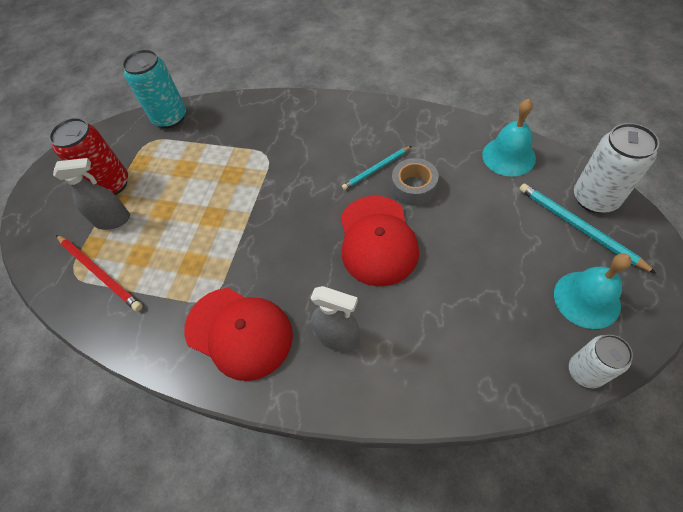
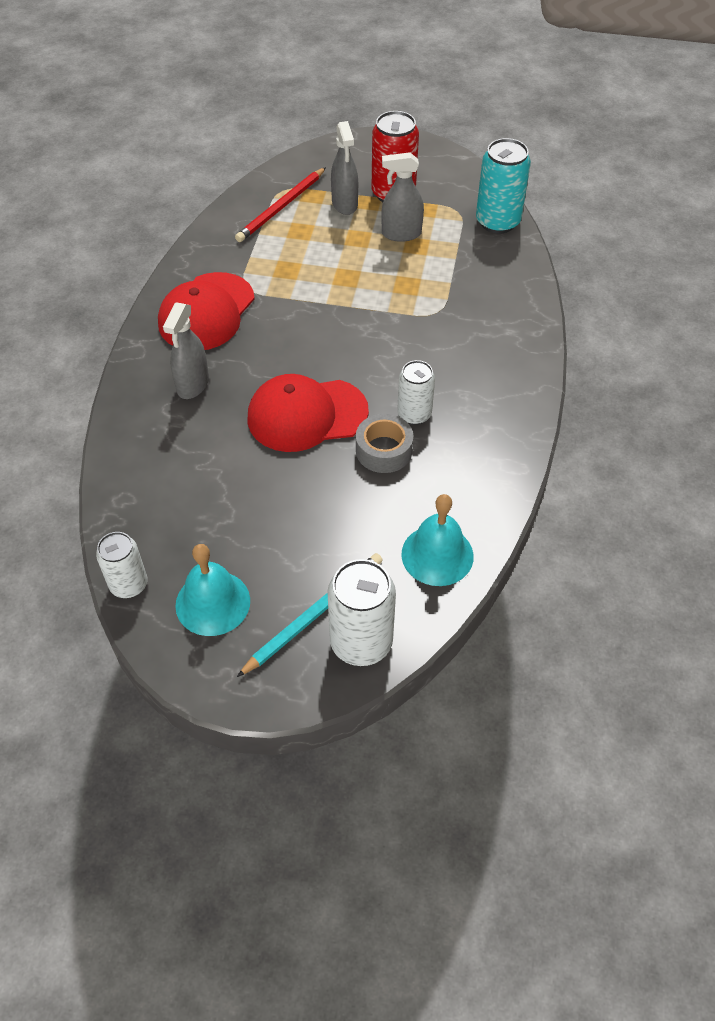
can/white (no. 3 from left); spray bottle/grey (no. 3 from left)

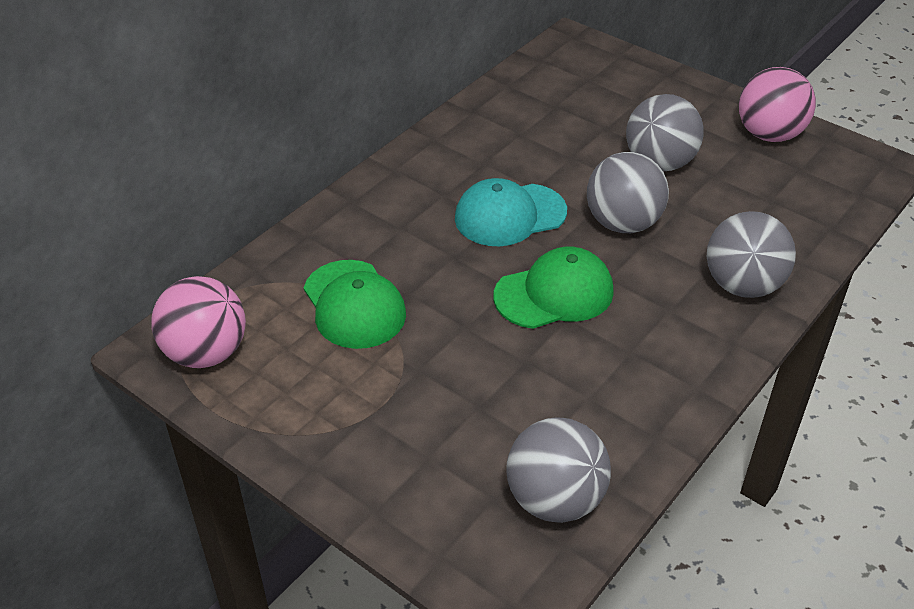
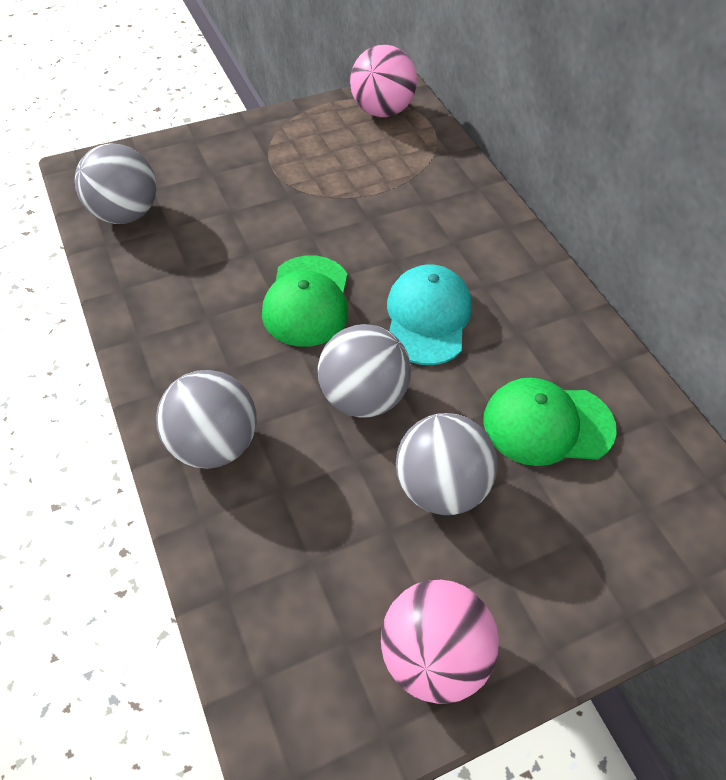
cap/green (no. 2 from left)

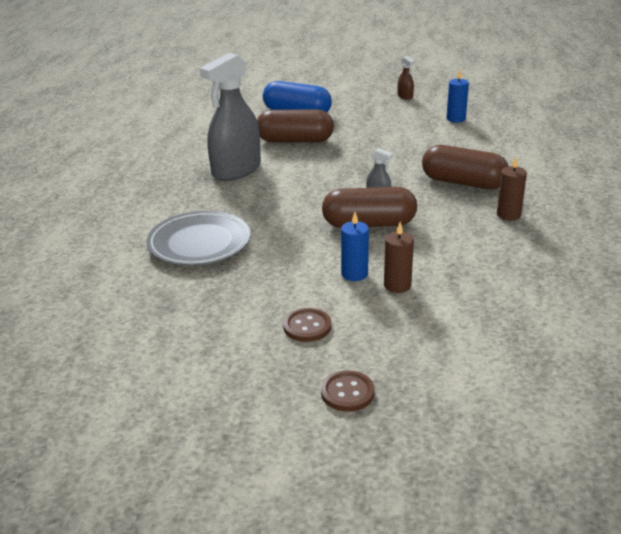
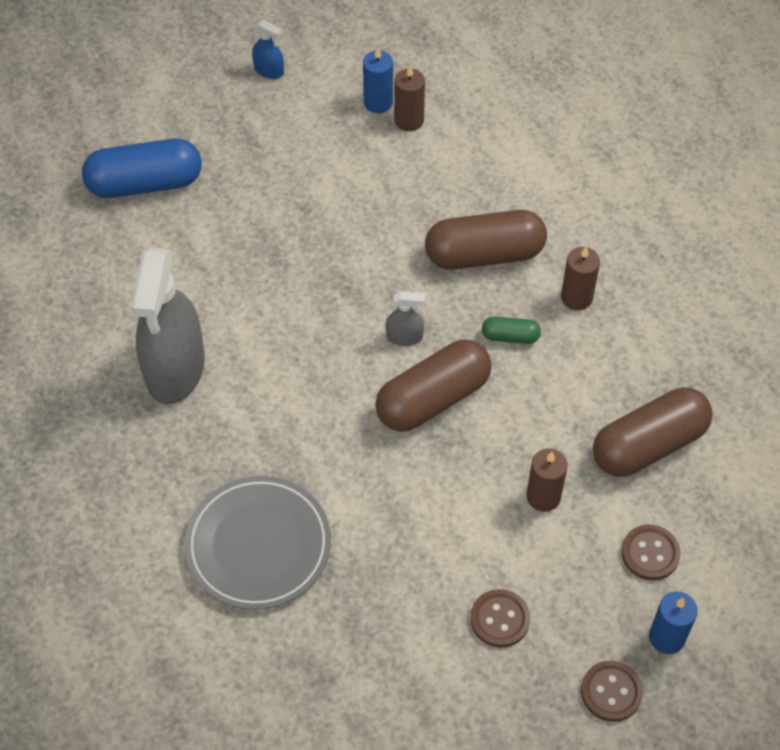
capsule/brown (no. 3 from left); candle/blue (no. 2 from left); spray bottle/blue; candle/brown (no. 1 from left); capsule/green; button/brown (no. 3 from left)

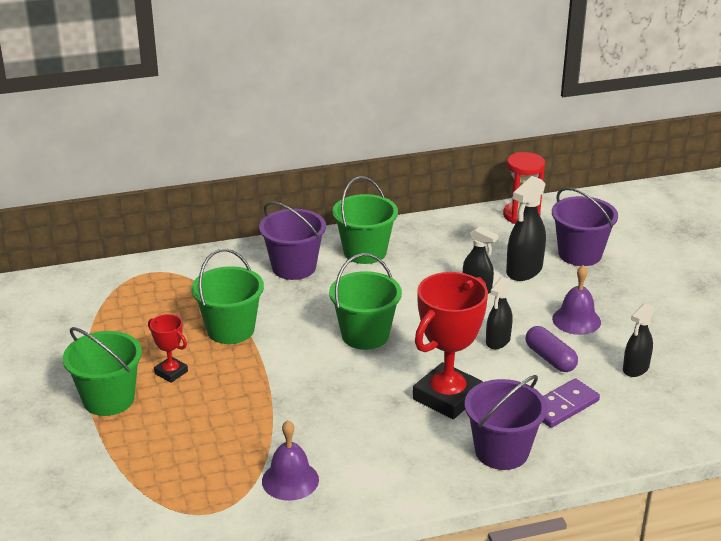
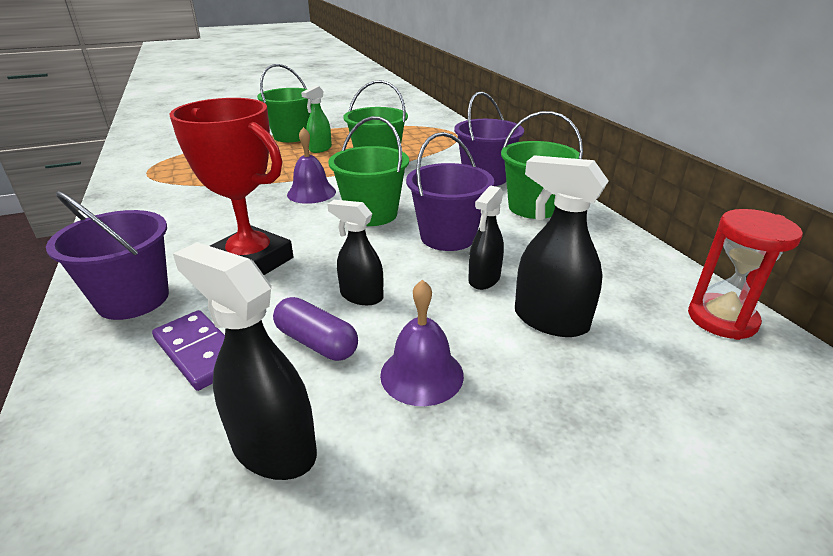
spray bottle/green; bell/purple (no. 1 from left); capsule/purple; bucket/purple (no. 2 from left); spray bottle/black (no. 1 from left)

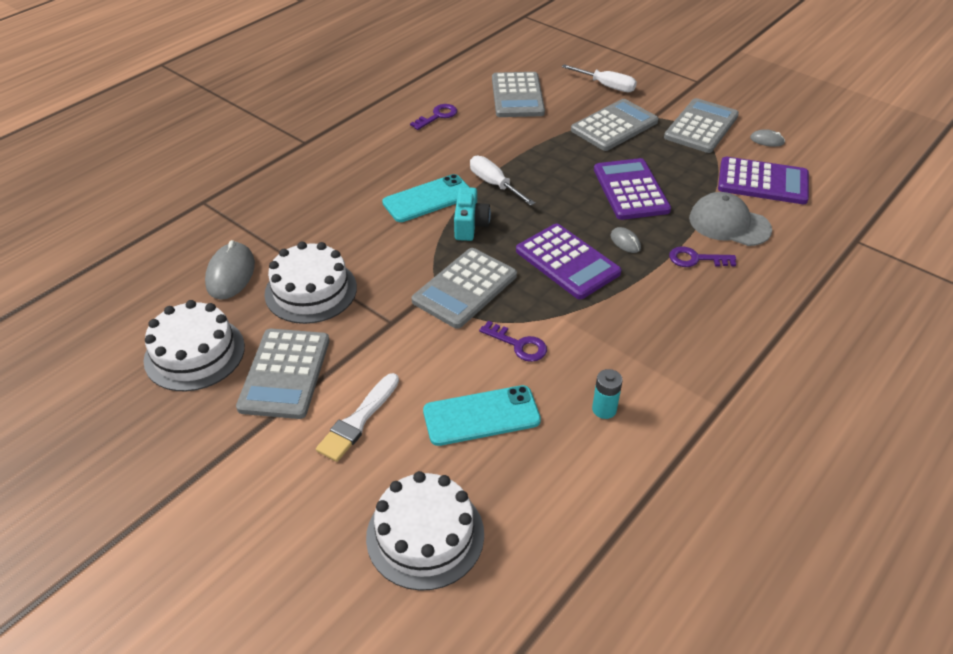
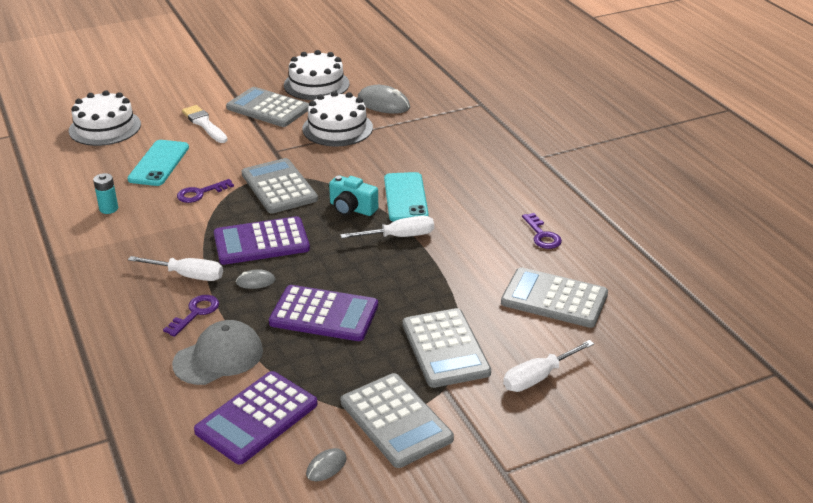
screwdriver/white (no. 1 from left)

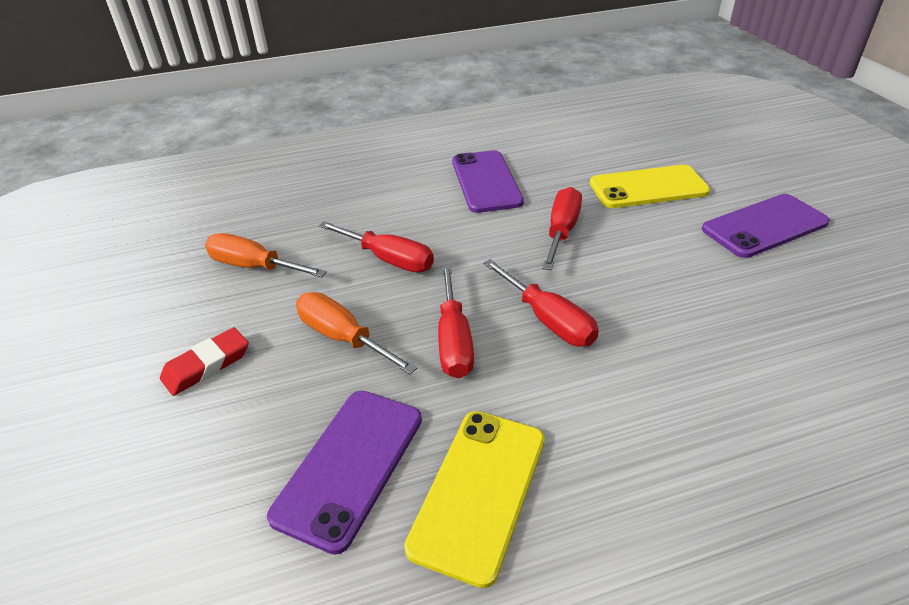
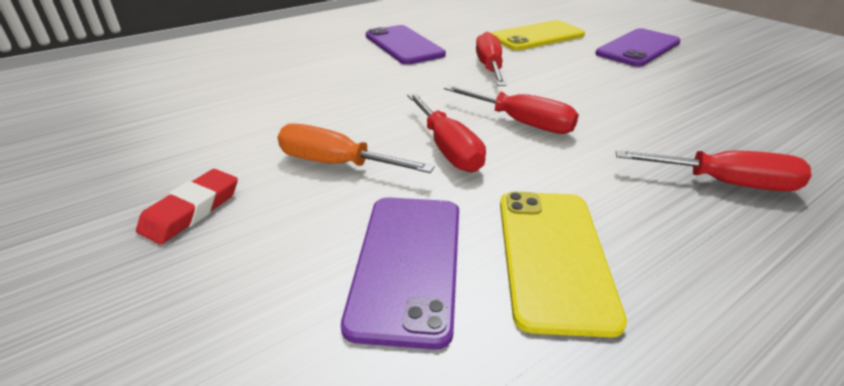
screwdriver/orange (no. 1 from left in the first image); screwdriver/red (no. 4 from left)

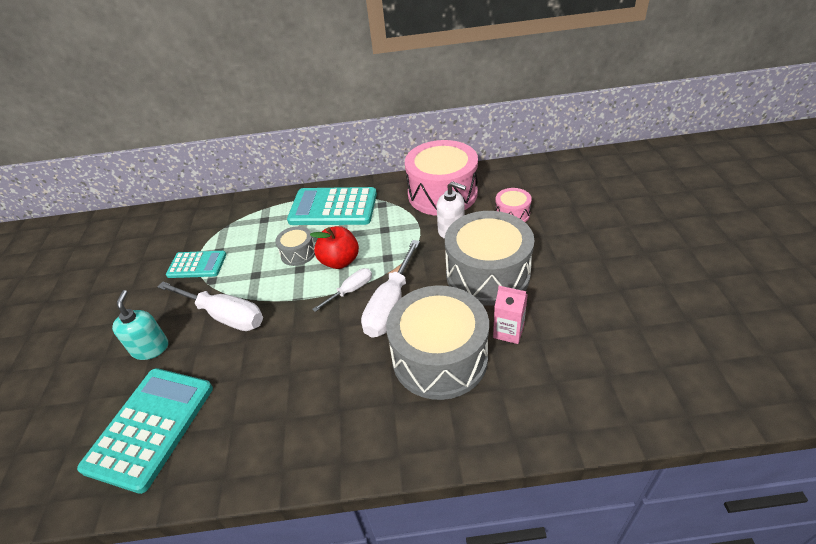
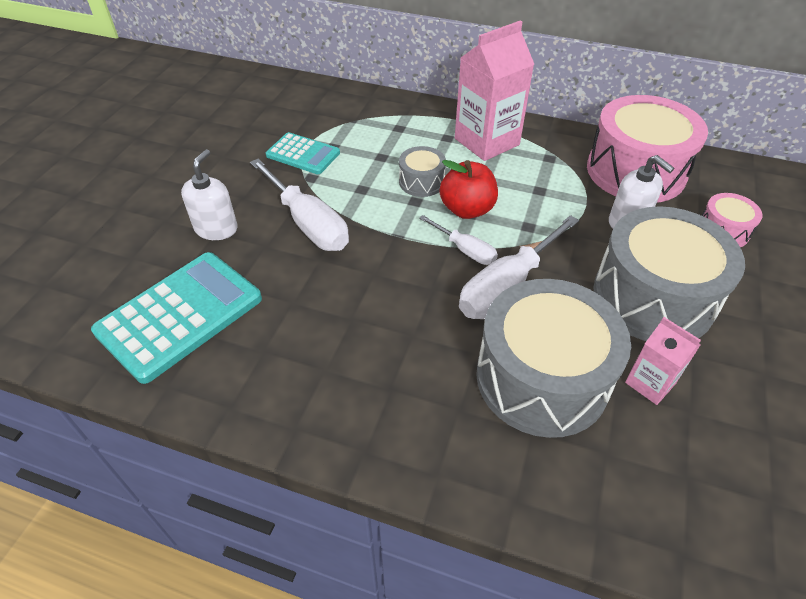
soap dispenser/white (no. 1 from left); carton/pink (no. 1 from left); screwdriver/white (no. 2 from left)

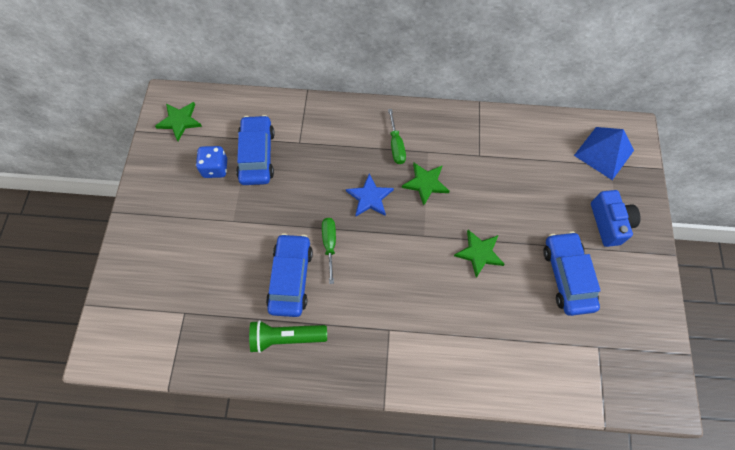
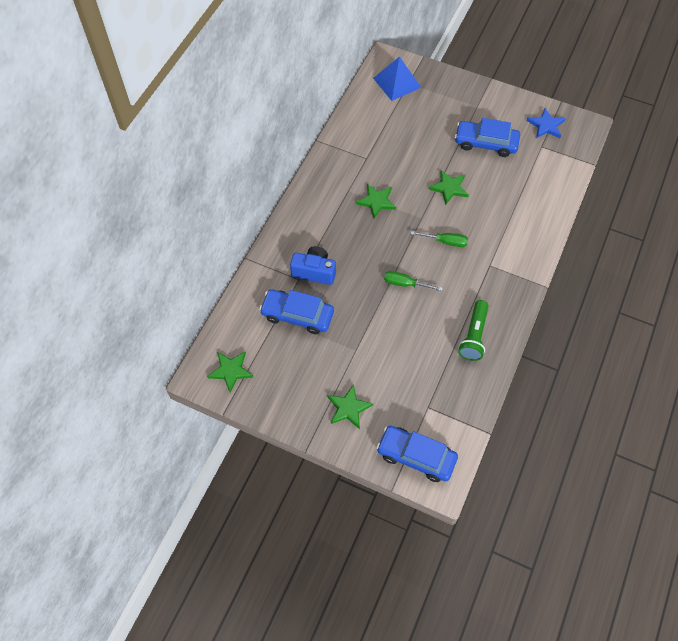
dice/blue; car/blue (no. 2 from left); star/blue; screwdriver/green (no. 2 from left); camera/blue; star/green (no. 2 from left)

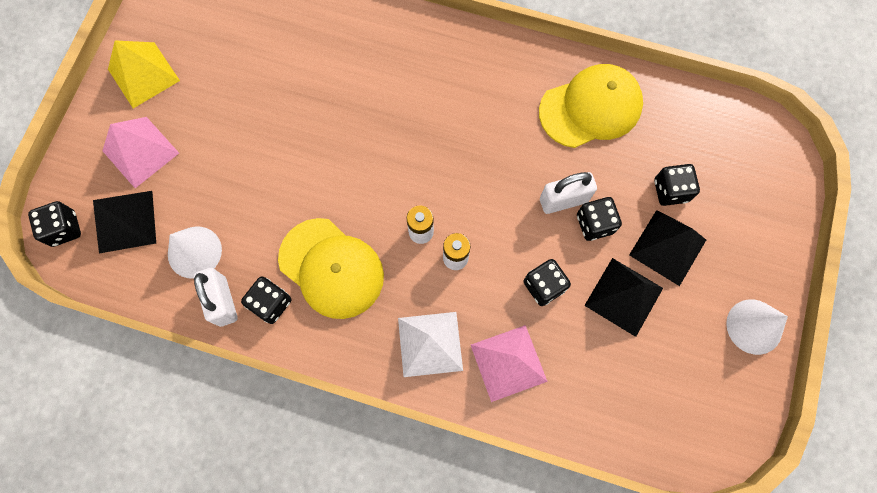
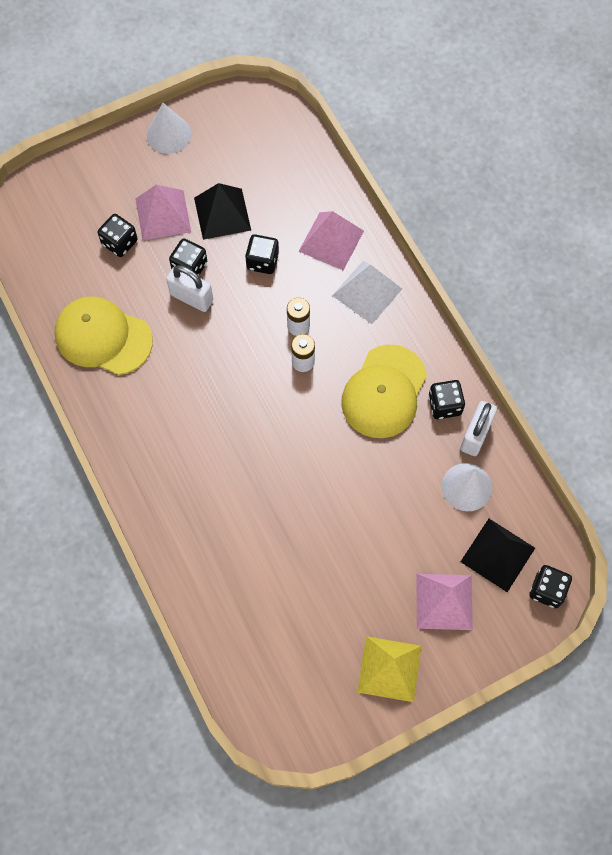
cap/yellow (no. 2 from left); pyramid/pink (no. 1 from left)

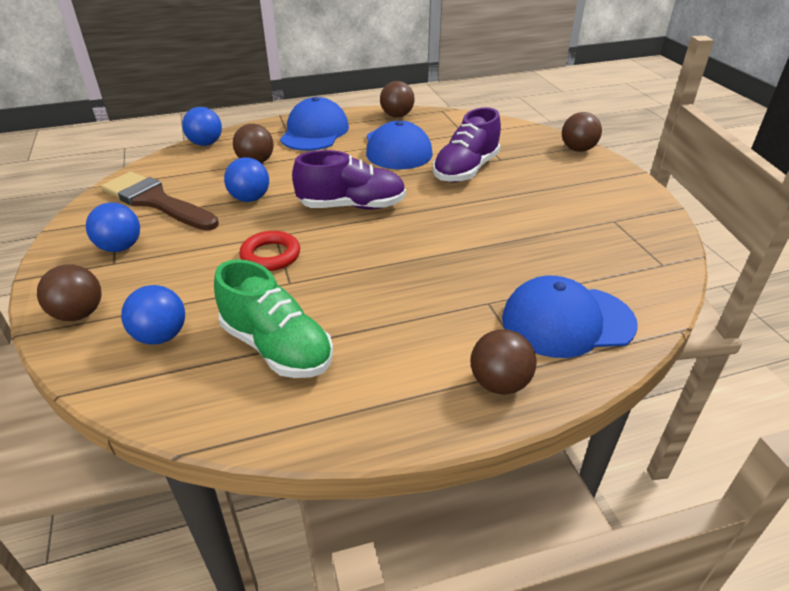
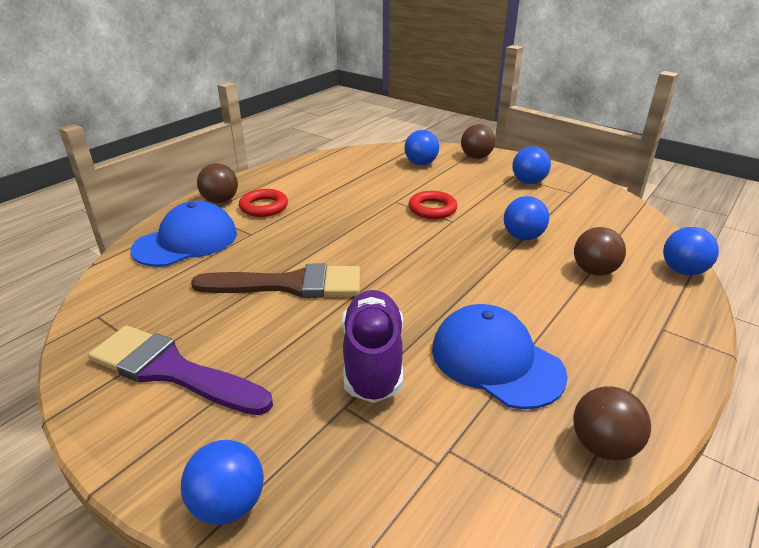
brush/brown; shoe/green; cap/blue (no. 1 from left in the first image); shoe/purple (no. 1 from left in the first image); ball/blue (no. 1 from left); brush/purple; ring/red (no. 1 from left)

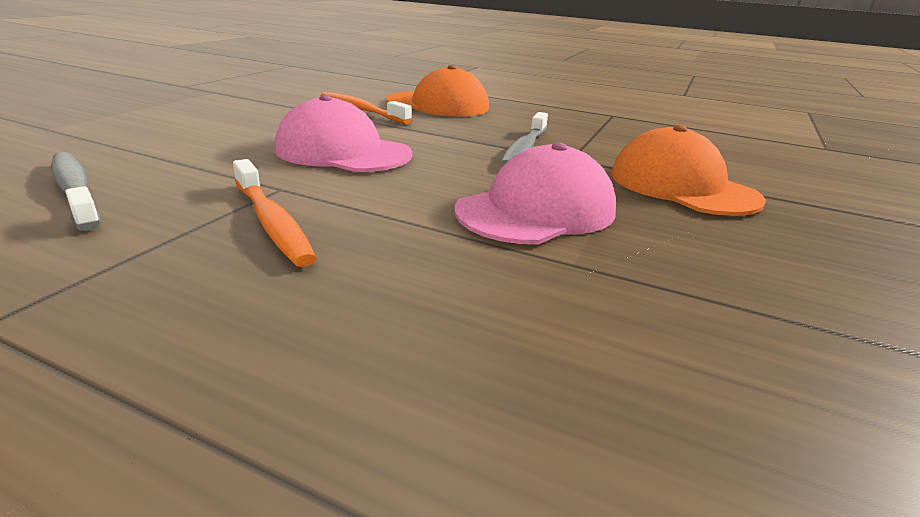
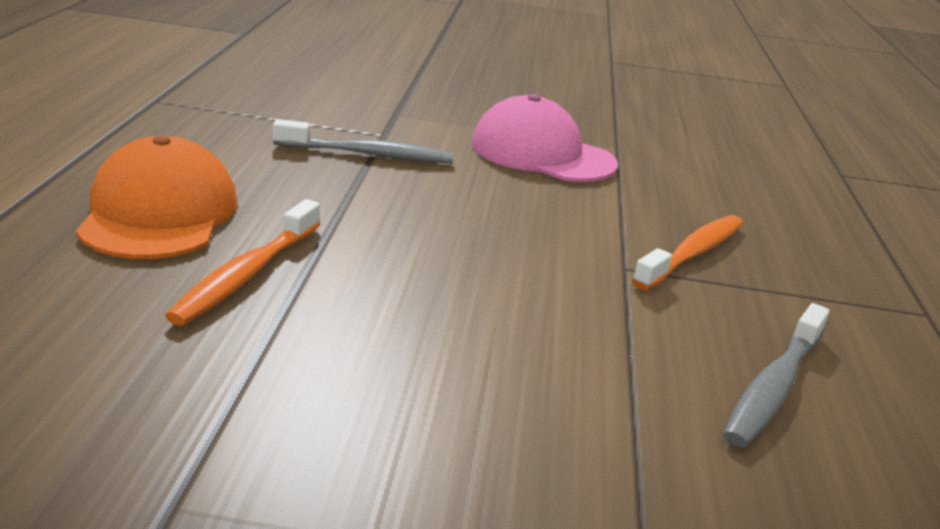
cap/pink (no. 1 from left in the first image); cap/orange (no. 2 from left in the first image)

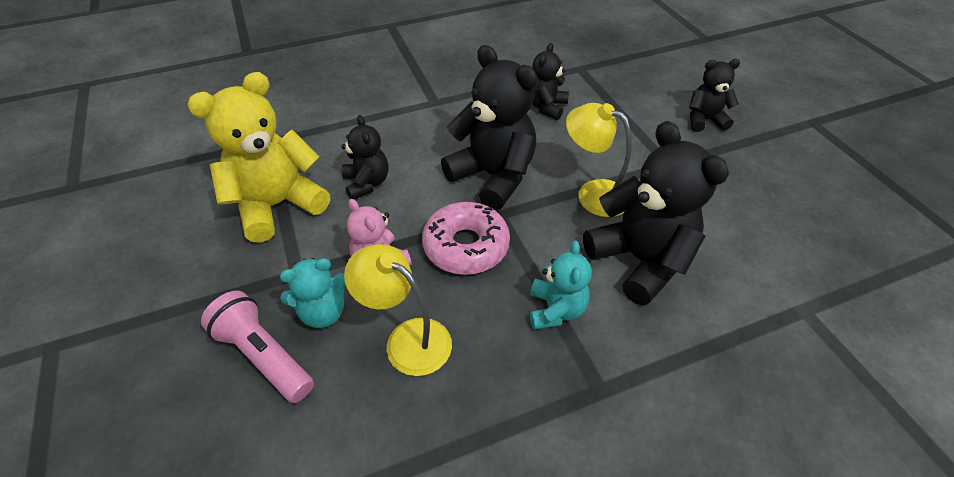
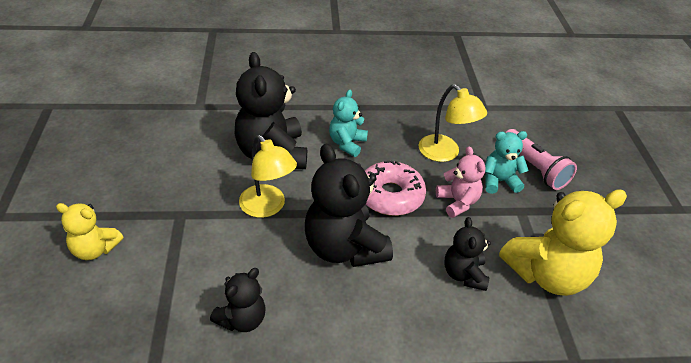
teddy bear/yellow (no. 1 from left)

